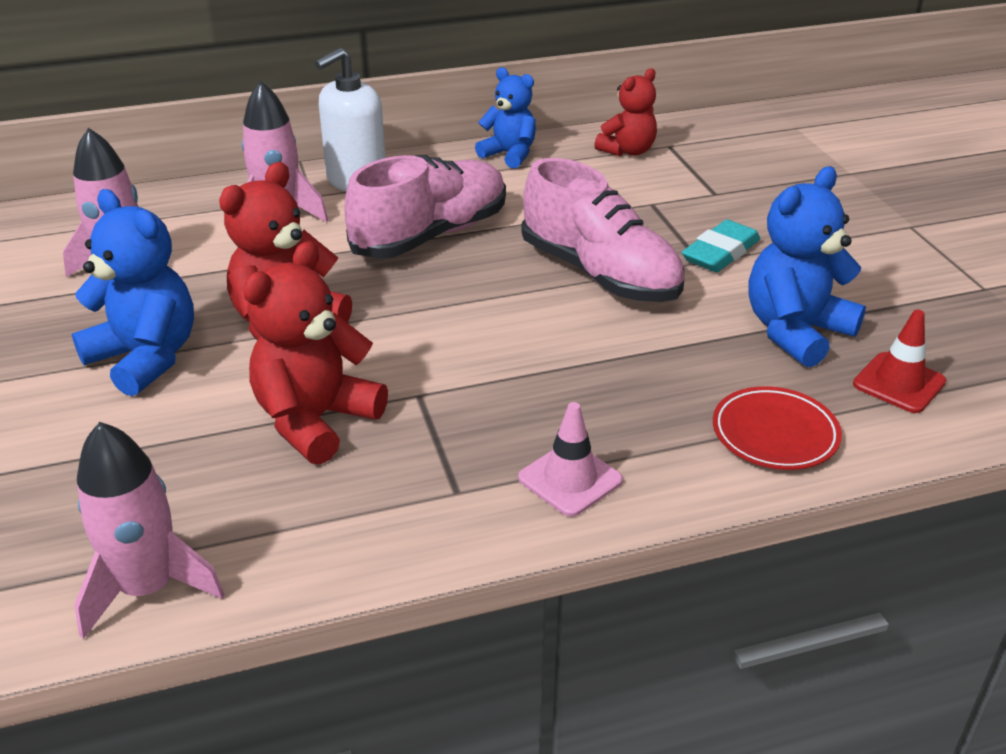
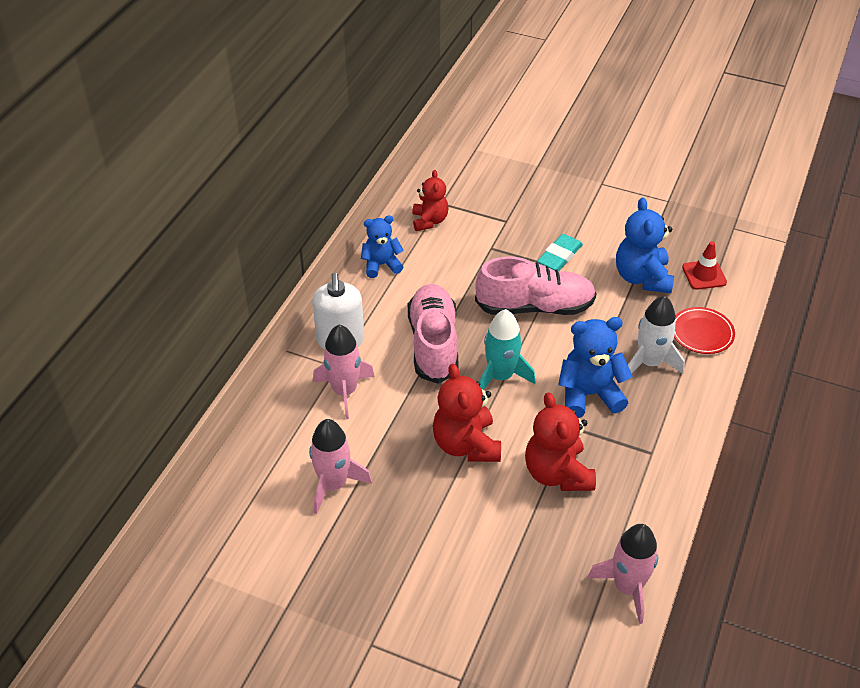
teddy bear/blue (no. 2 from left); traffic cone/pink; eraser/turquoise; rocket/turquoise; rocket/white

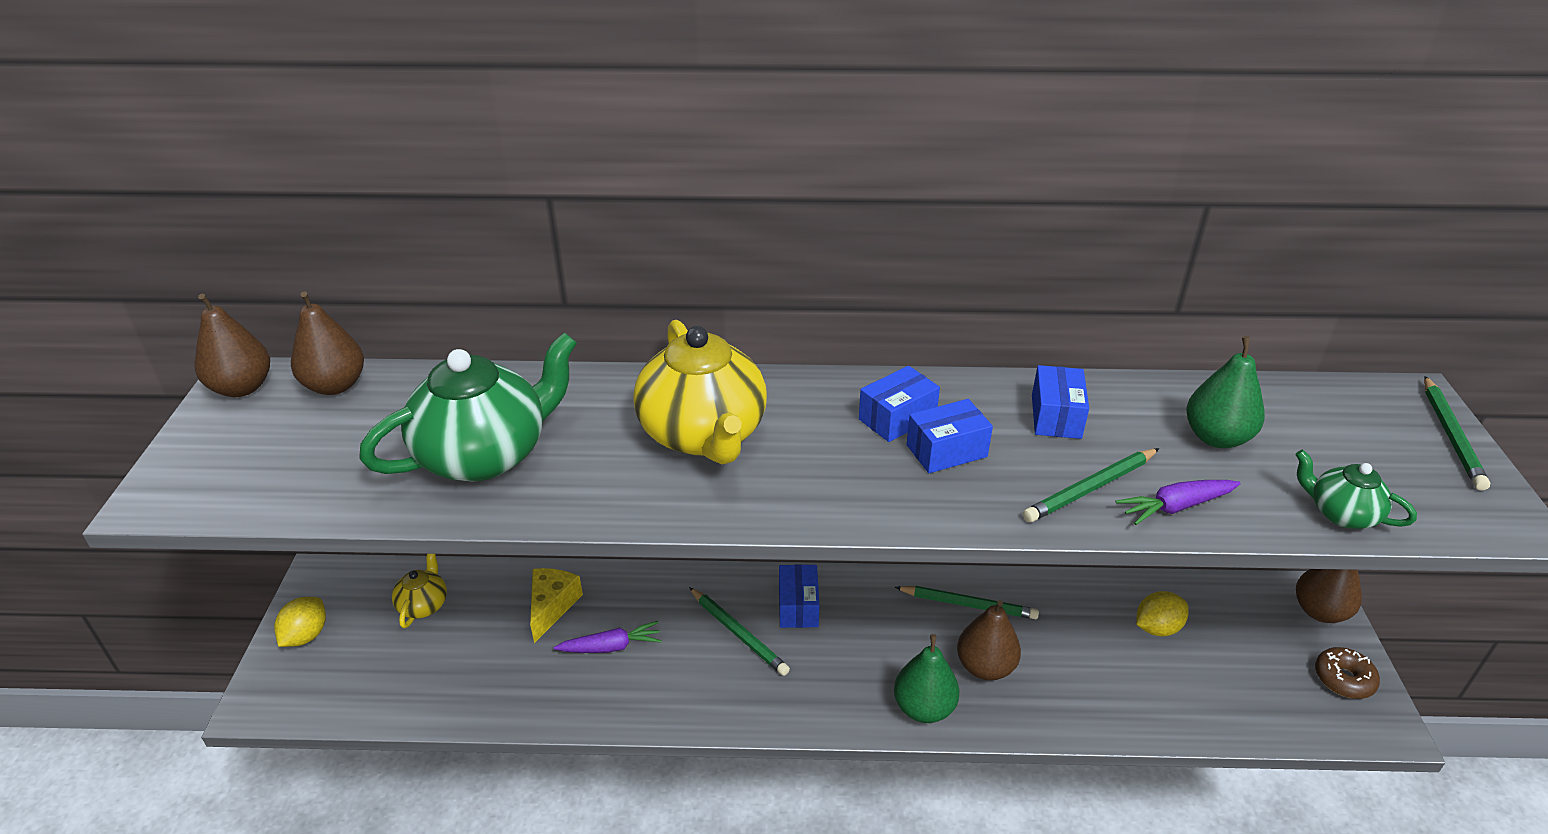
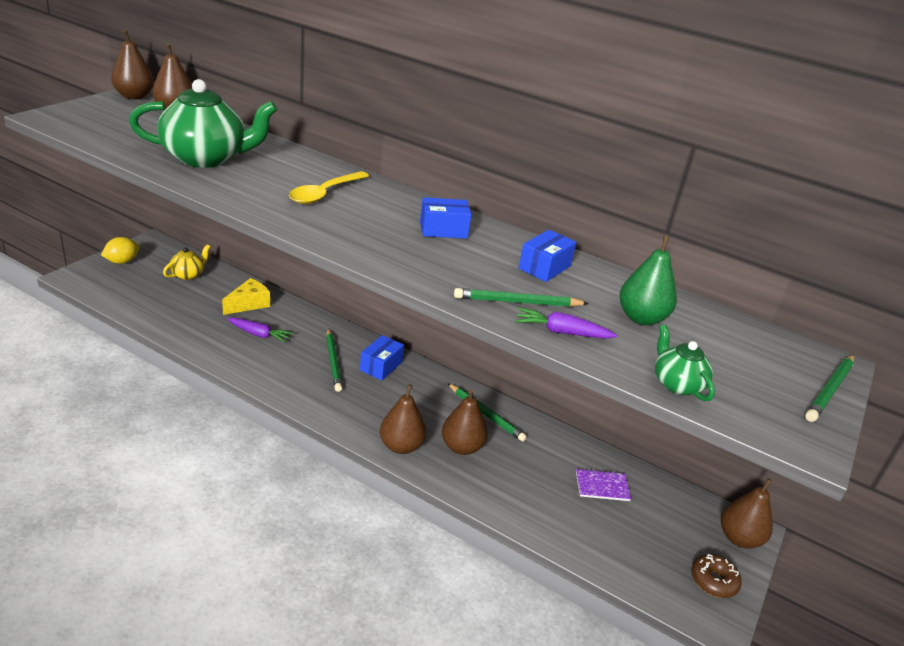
spoon/yellow; pear/brown (no. 3 from left); box/blue (no. 3 from left in the first image); notebook/purple

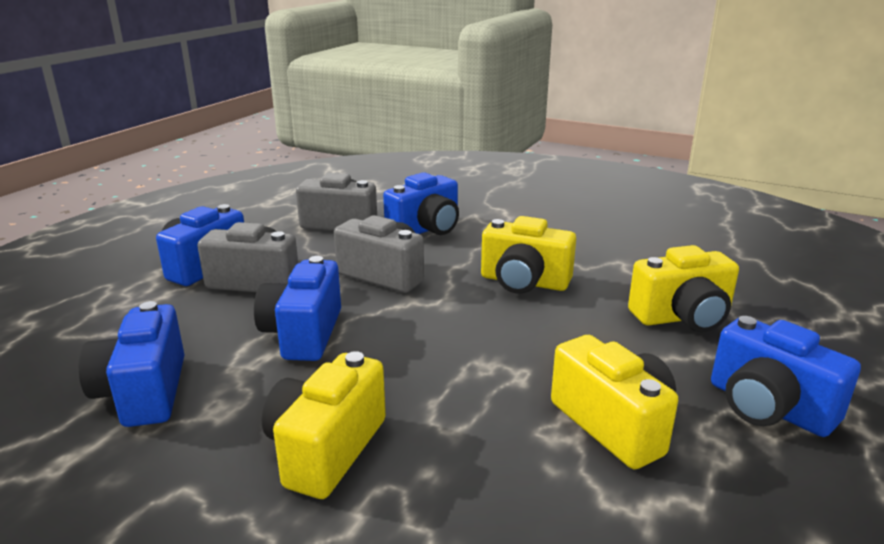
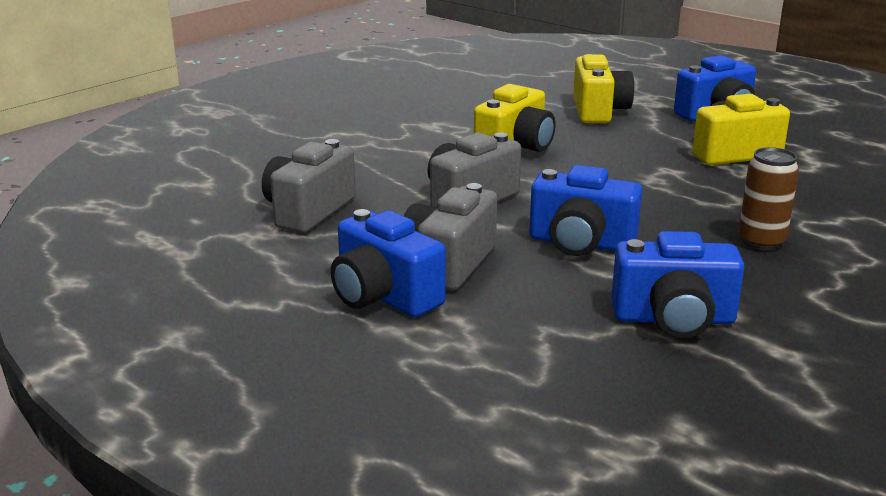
can/brown; camera/blue (no. 4 from left in the first image)

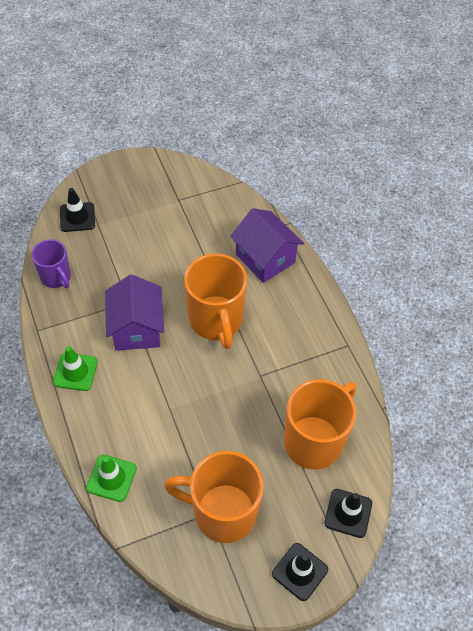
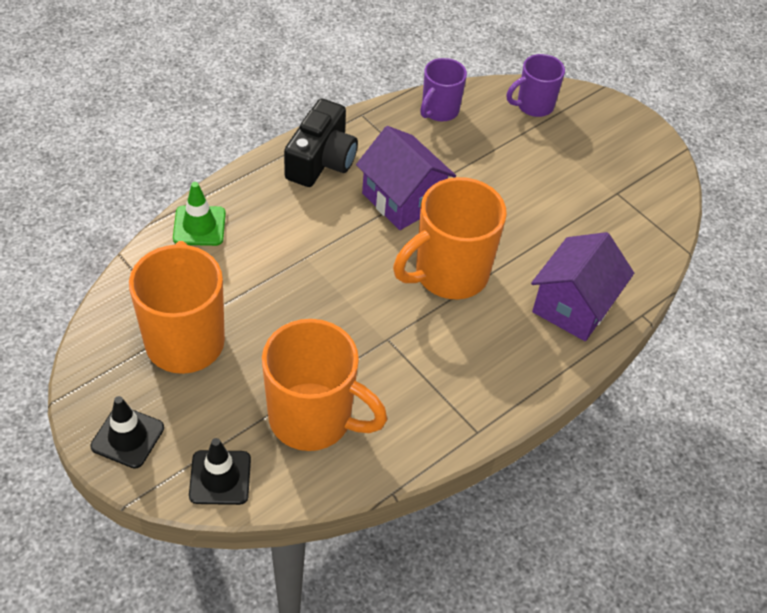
camera/black; mug/purple (no. 2 from left); house/purple (no. 1 from left)

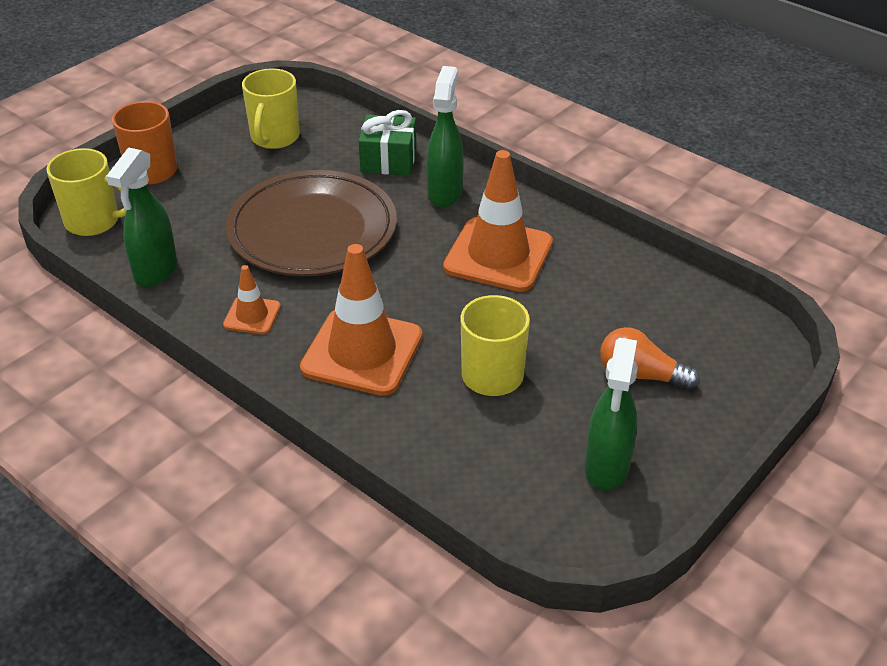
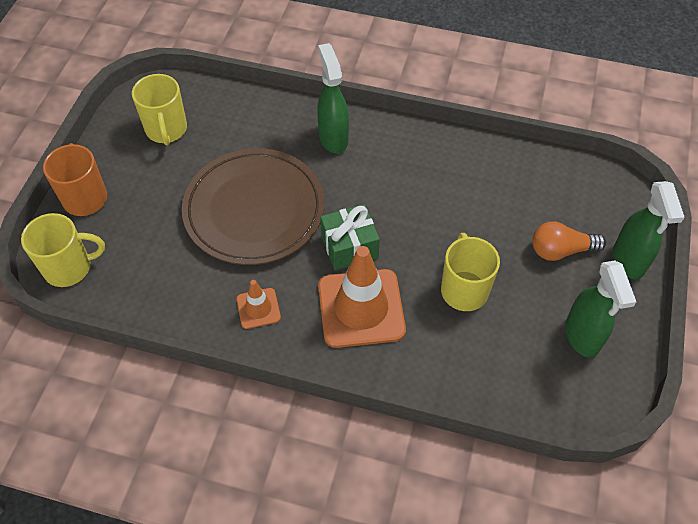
spray bottle/green (no. 3 from left); gift/green; traffic cone/orange (no. 3 from left in the first image)

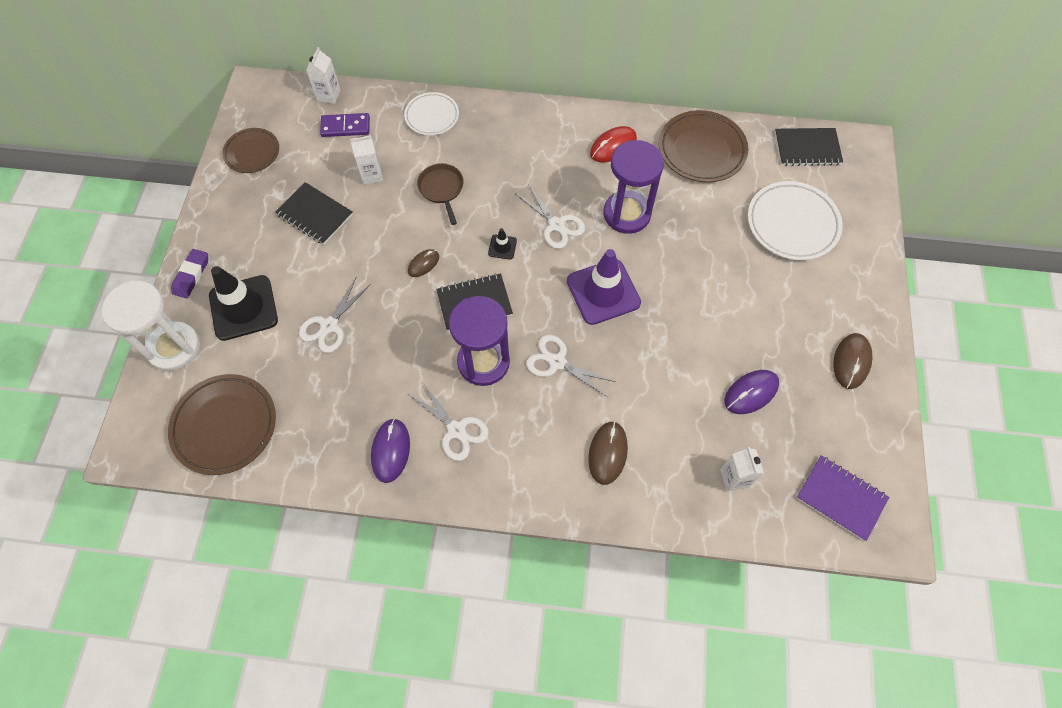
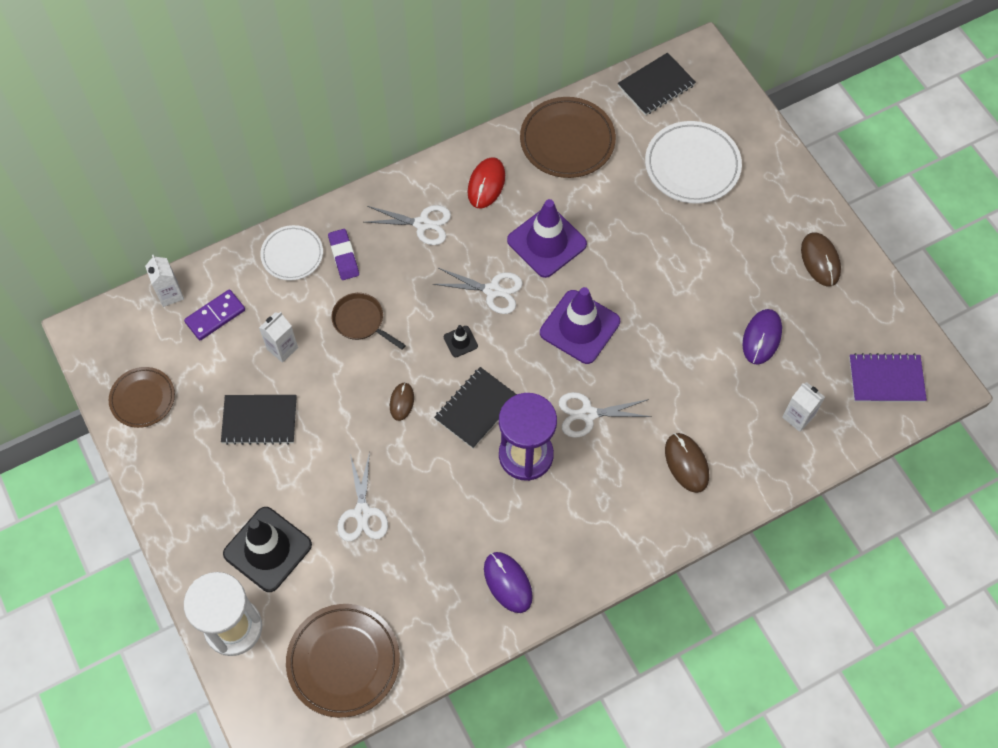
eraser/purple; scissors/white (no. 2 from left); traffic cone/purple (no. 1 from left)

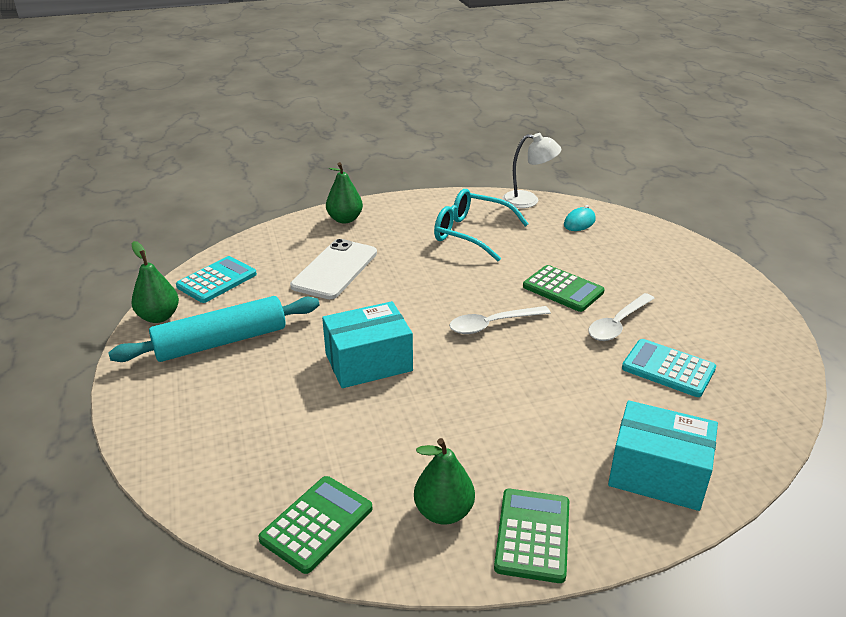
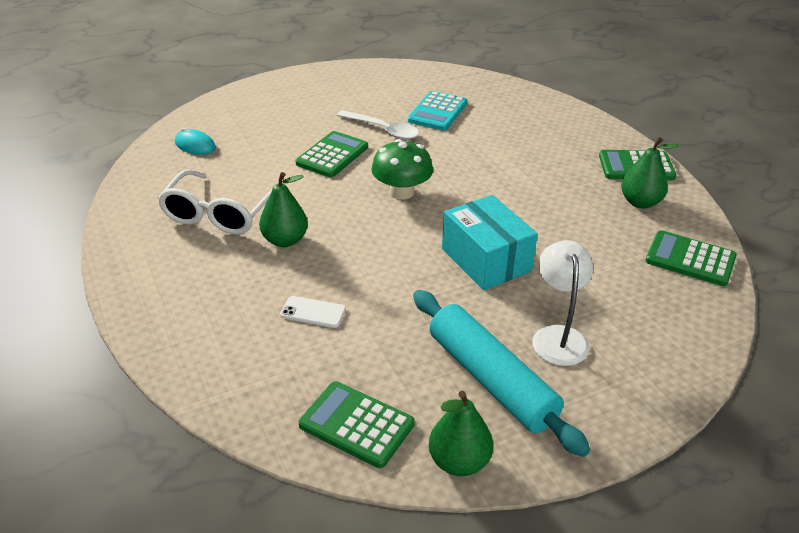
calculator/green (no. 2 from left); phone/white; pear/green (no. 1 from left); glasses/white; mushroom/green; lamp/white; box/turquoise (no. 2 from left in the first image)

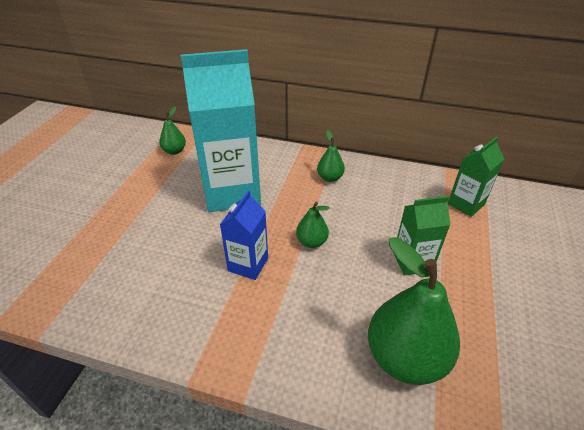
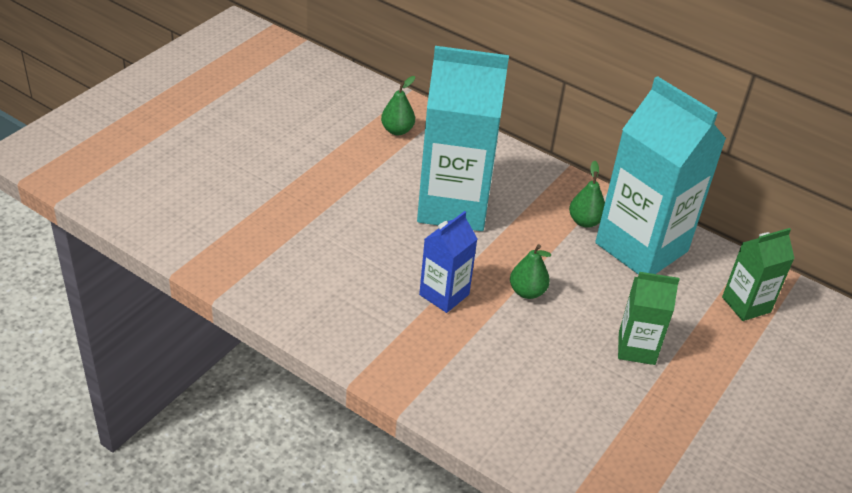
pear/green (no. 4 from left in the first image); carton/turquoise (no. 2 from left)

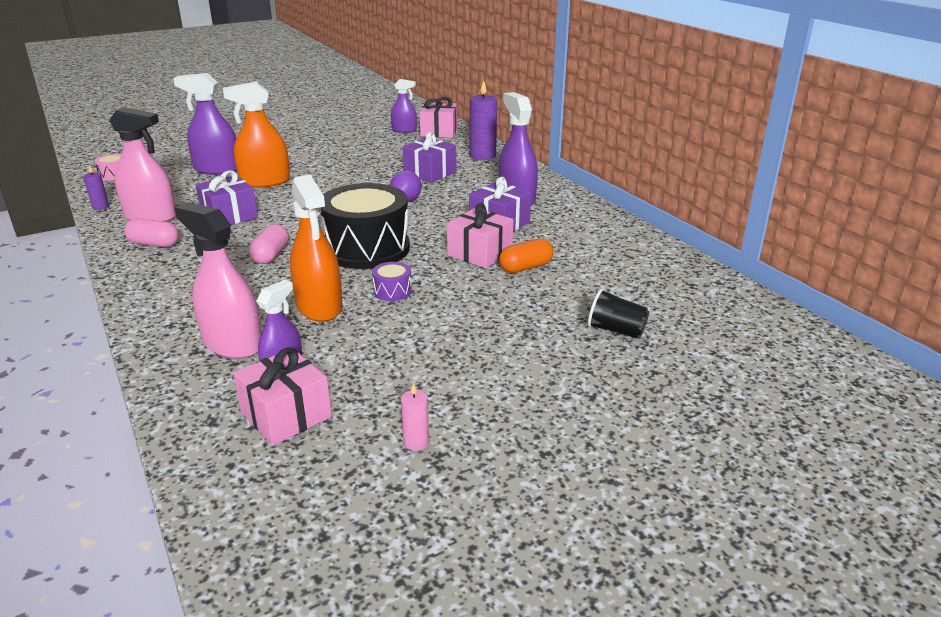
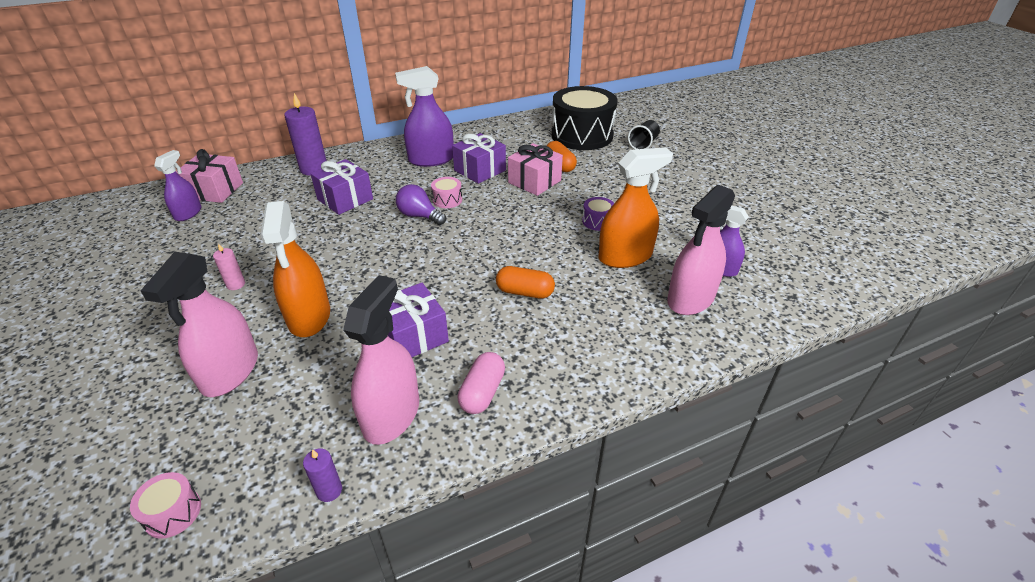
spray bottle/pink (no. 1 from left); gift/pink (no. 1 from left in the first image); capsule/orange (no. 1 from left); drum/black; candle/pink; drum/pink (no. 2 from left)

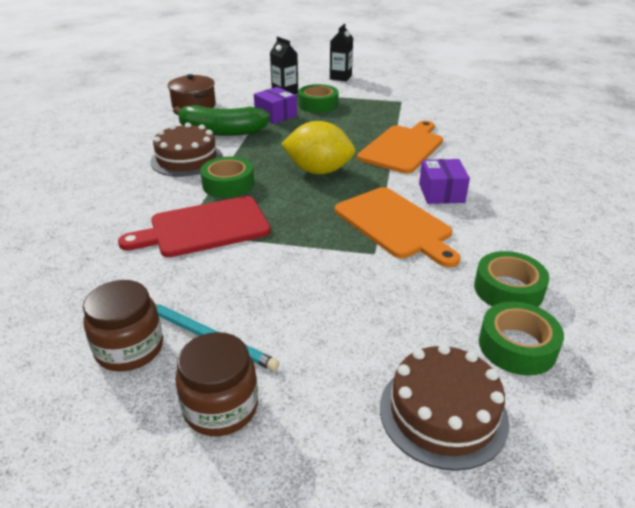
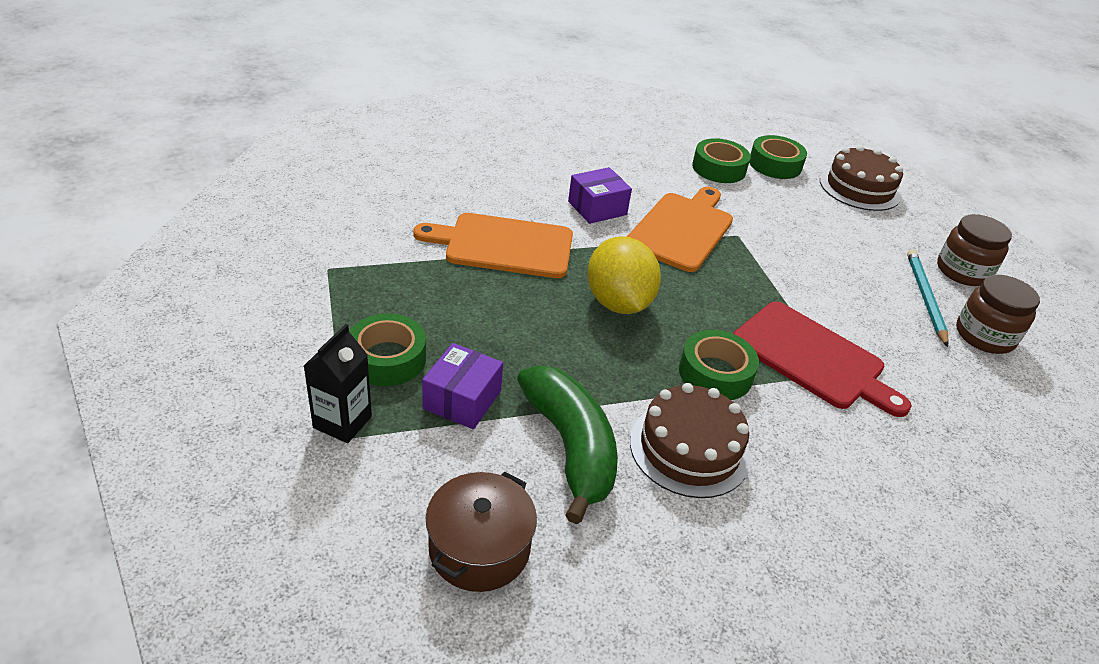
carton/black (no. 2 from left in the first image)

